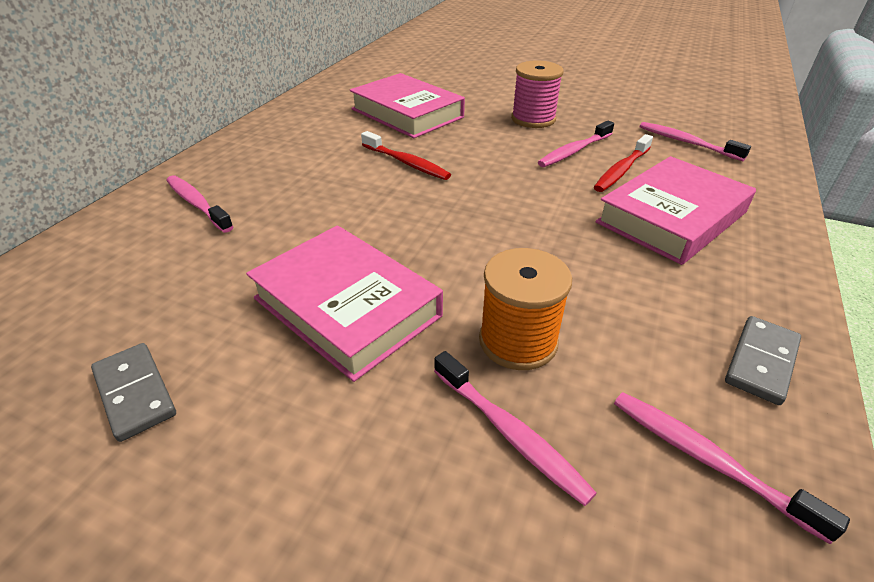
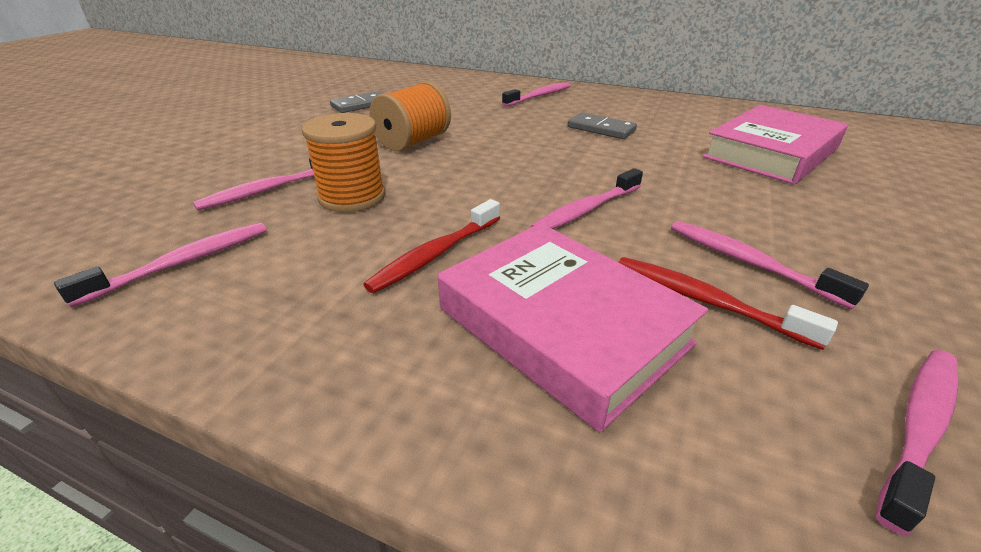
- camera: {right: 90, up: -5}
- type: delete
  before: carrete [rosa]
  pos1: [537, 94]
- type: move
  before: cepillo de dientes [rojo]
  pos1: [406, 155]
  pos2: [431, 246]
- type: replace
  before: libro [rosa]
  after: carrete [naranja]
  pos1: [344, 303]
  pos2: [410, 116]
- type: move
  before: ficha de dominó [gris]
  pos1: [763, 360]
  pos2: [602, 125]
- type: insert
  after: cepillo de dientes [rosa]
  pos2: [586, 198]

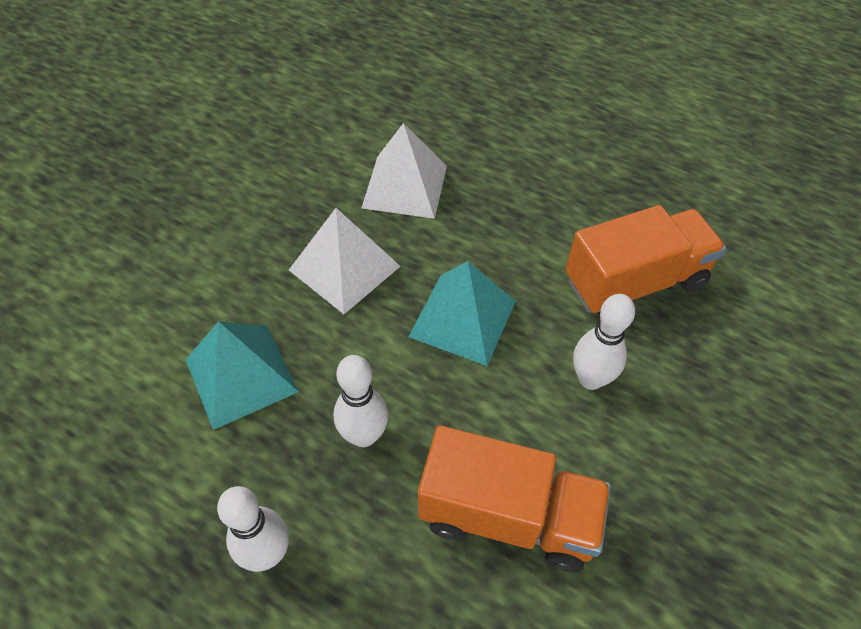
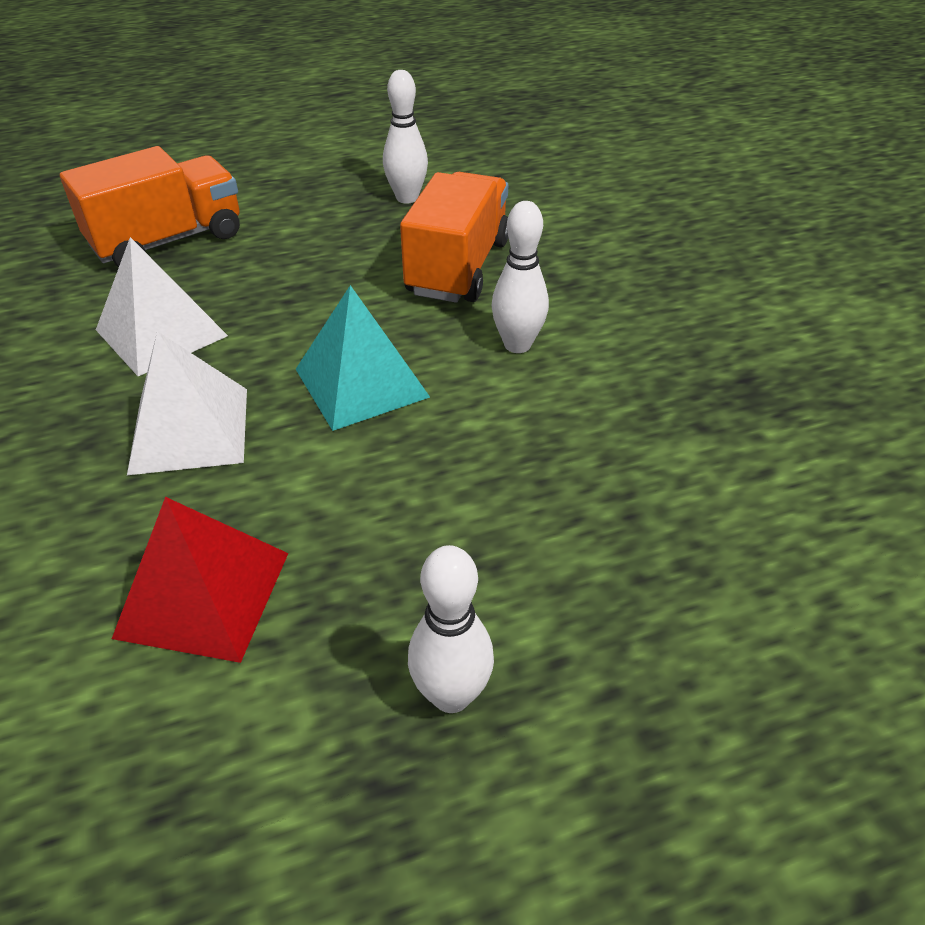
- camera: {right: -50, up: -10}
- type: recolor
  before: pirámide [turquesa]
  after: pirámide [rojo]
  pos1: [242, 375]
  pos2: [200, 580]
- type: move
  before: bolo [blanco]
  pos1: [361, 401]
  pos2: [405, 137]
- type: move
  before: camión [naranja]
  pos1: [514, 499]
  pos2: [150, 206]

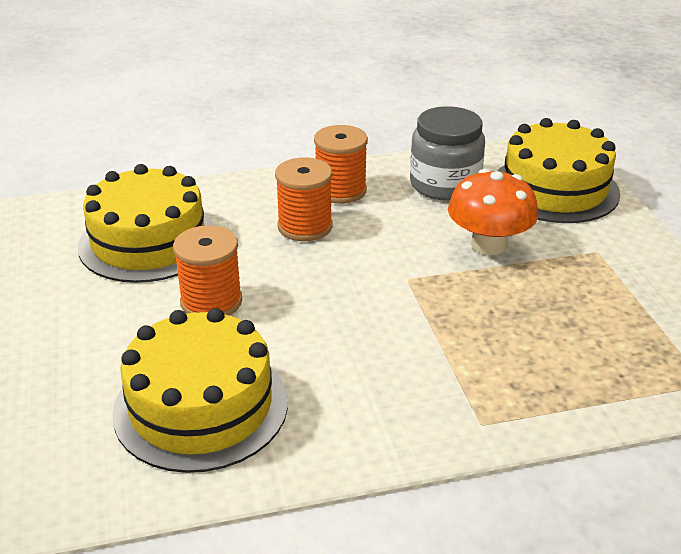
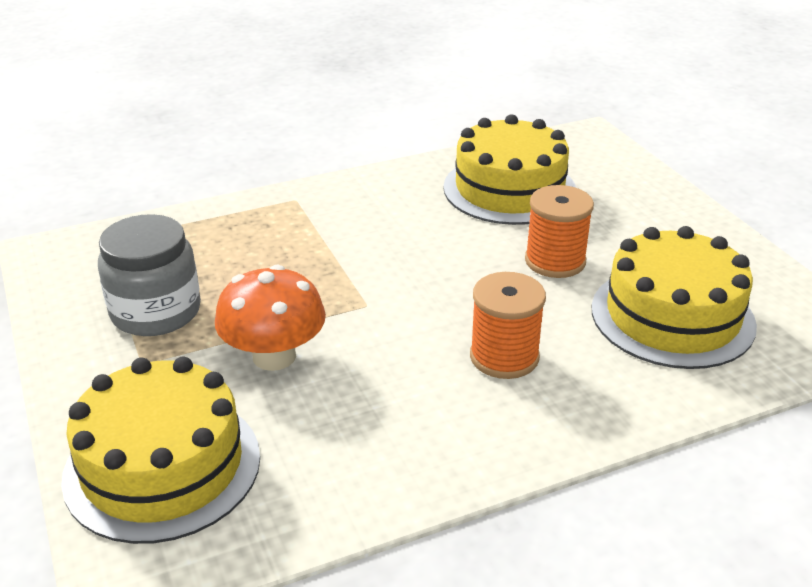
- camera: {right: 170, up: 0}
- type: move
  before: tarro [gris]
  pos1: [447, 153]
  pos2: [149, 275]
- type: delete
  before: carrete [naranja]
  pos1: [341, 164]

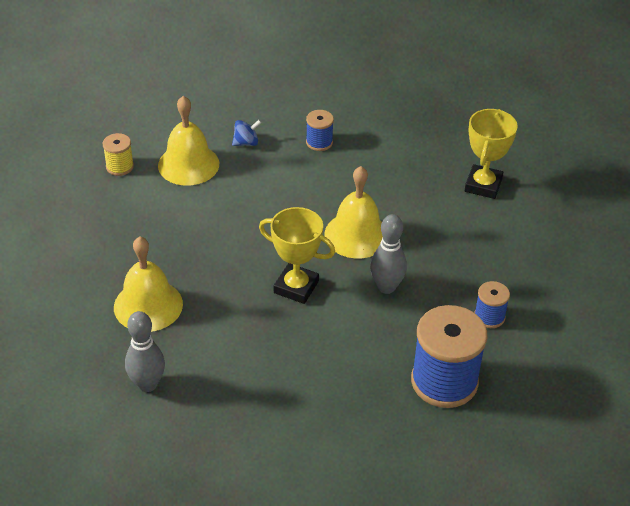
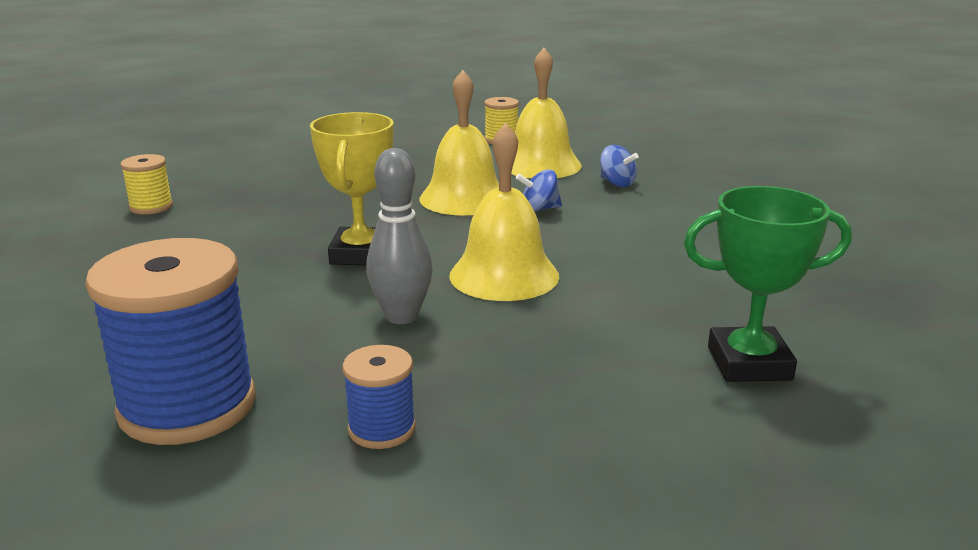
- camera: {right: 70, up: -20}
- type: recolor
  before: trofeo [amarillo]
  after: trofeo [verde]
  pos1: [491, 154]
  pos2: [768, 284]
- type: delete
  before: carrete [azul]
  pos1: [320, 130]
- type: move
  before: campana [amarillo]
  pos1: [148, 284]
  pos2: [459, 142]
- type: replace
  before: bolo [gris]
  after: carrete [amarillo]
  pos1: [145, 351]
  pos2: [147, 184]
- type: insert
  after: peonza [azul]
  pos2: [539, 190]

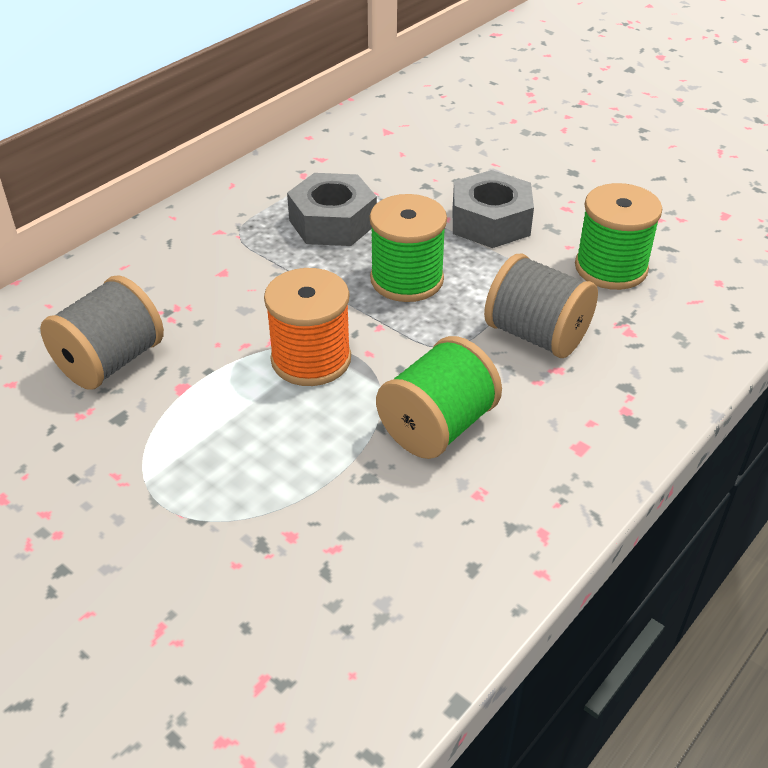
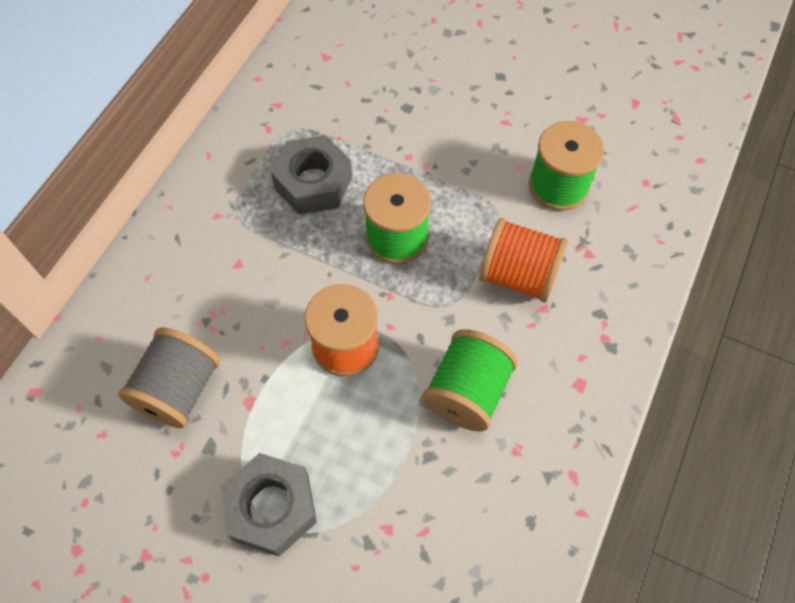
- camera: {right: -15, up: 20}
- type: move
  before: tuerca [gris]
  pos1: [493, 209]
  pos2: [269, 504]
- type: recolor
  before: carrete [gris]
  after: carrete [naranja]
  pos1: [541, 306]
  pos2: [523, 260]

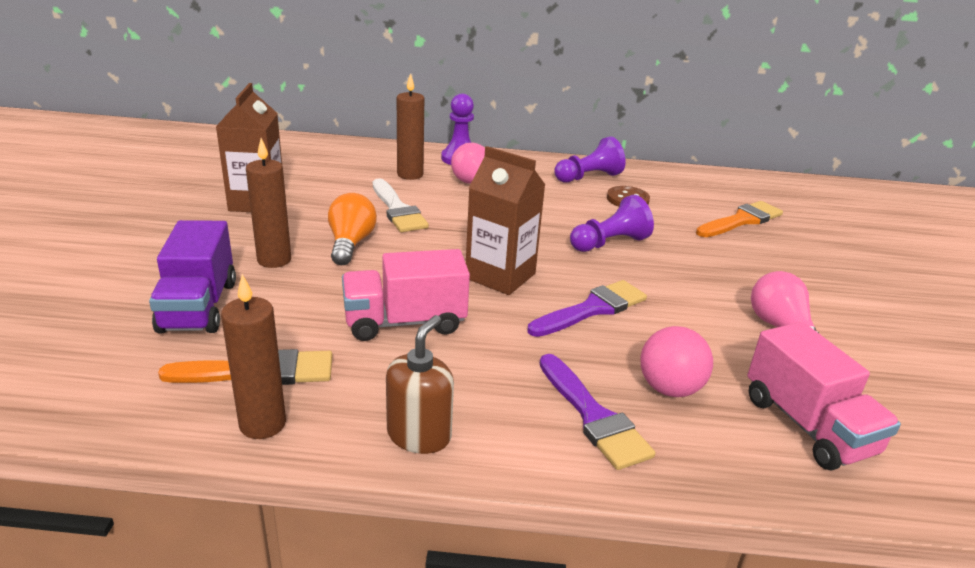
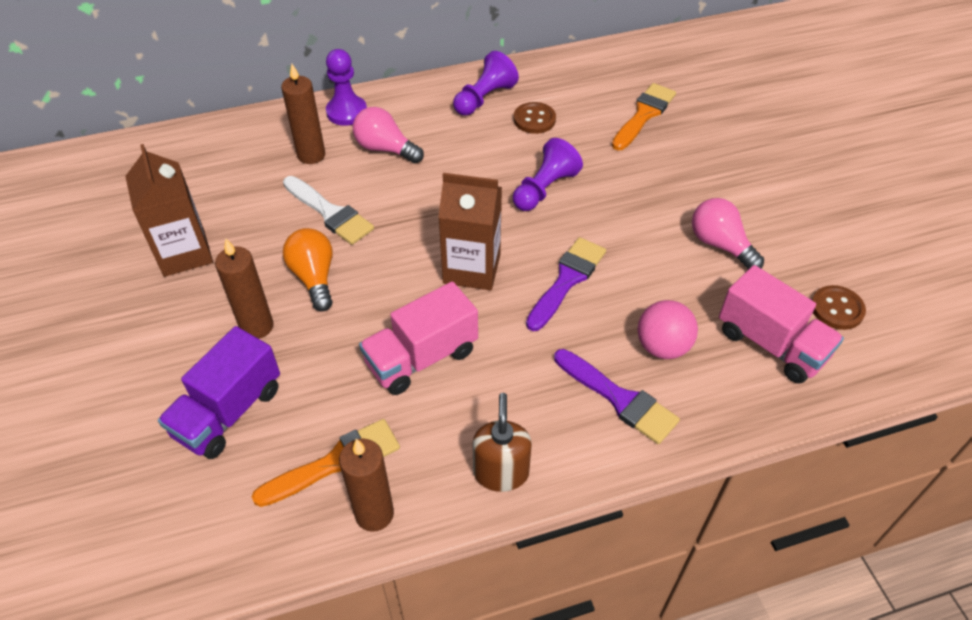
- camera: {right: -20, up: 20}
- type: rotate
  before: camión [morado]
  pos1: [192, 276]
  pos2: [219, 392]
  turn: 60
- type: insert
  after: botón [marrón]
  pos2: [839, 307]

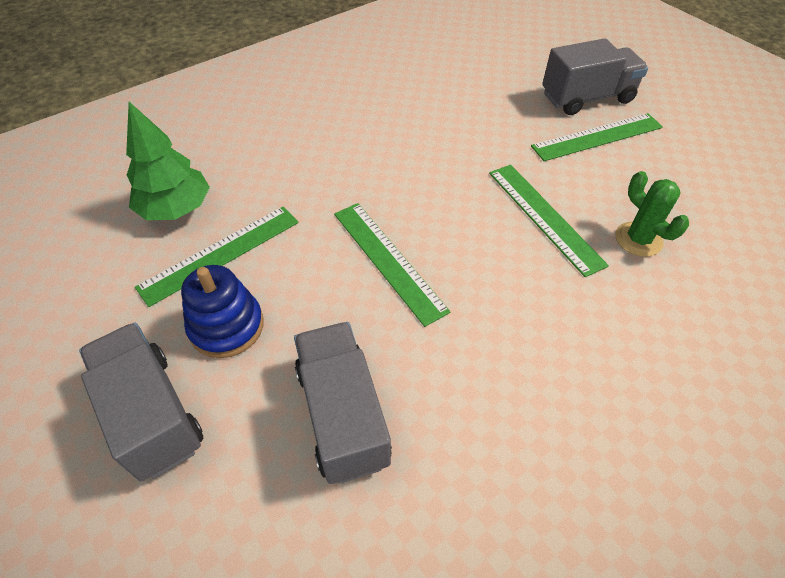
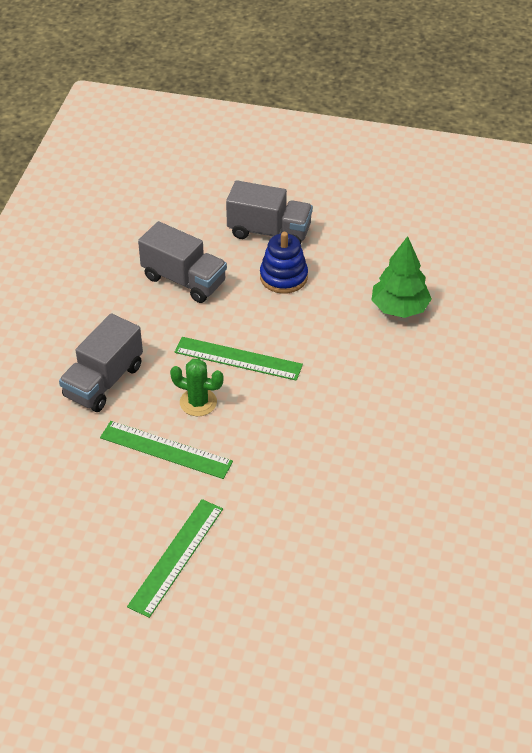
- camera: {right: 140, up: -5}
- type: move
  before: camión [gris]
  pos1: [595, 76]
  pos2: [101, 362]
- type: move
  before: cactus [verde]
  pos1: [652, 214]
  pos2: [197, 387]
- type: delete
  before: regla [verde]
  pos1: [217, 257]

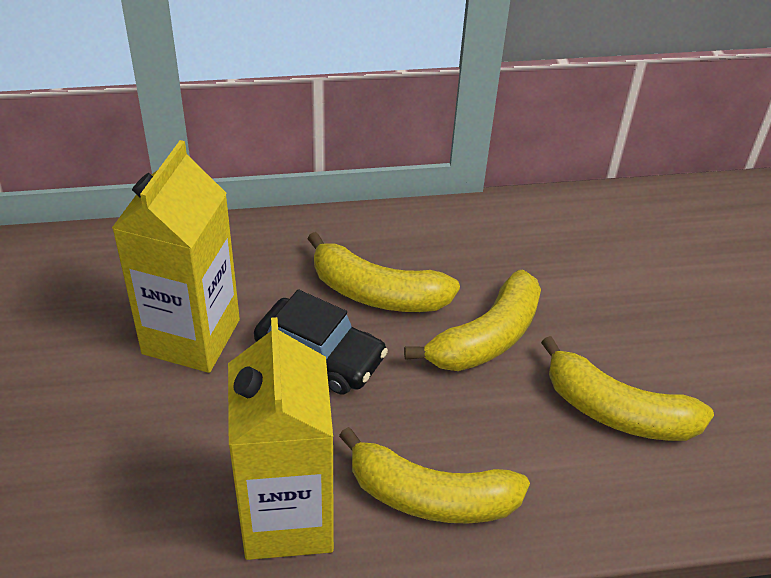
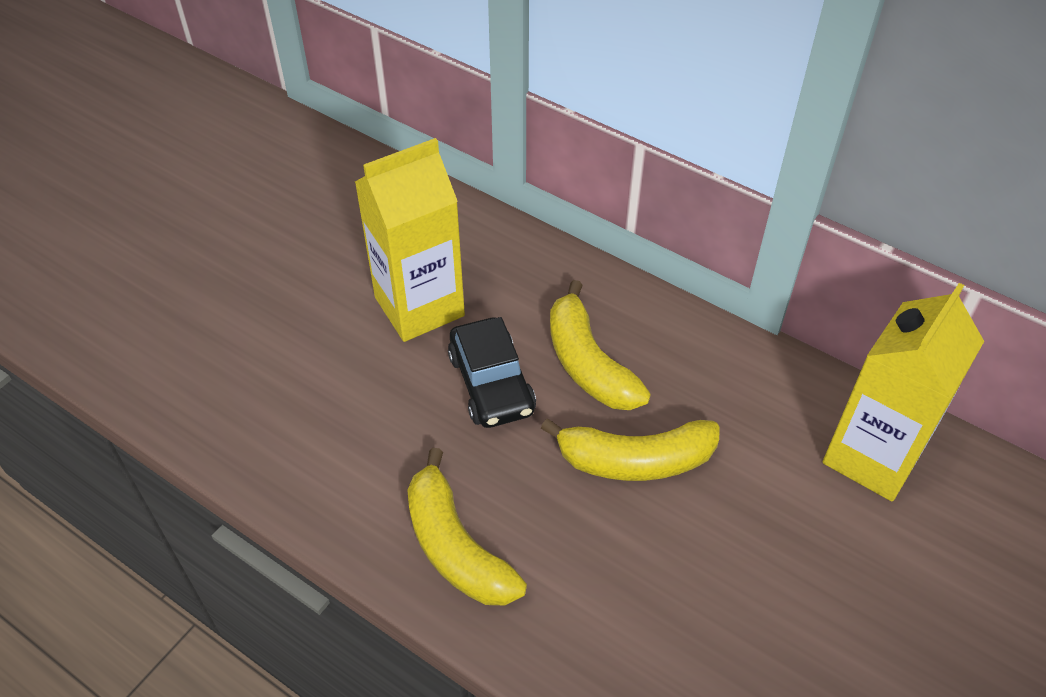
- camera: {right: 45, up: 5}
- type: move
  before: cartón de leche [amarillo]
  pos1: [281, 438]
  pos2: [903, 392]
- type: delete
  before: plátano [amarillo]
  pos1: [627, 388]

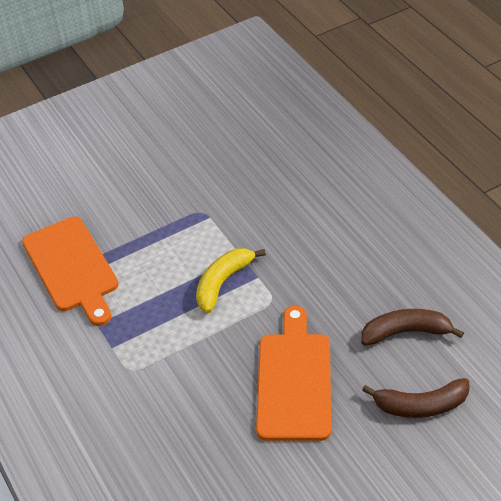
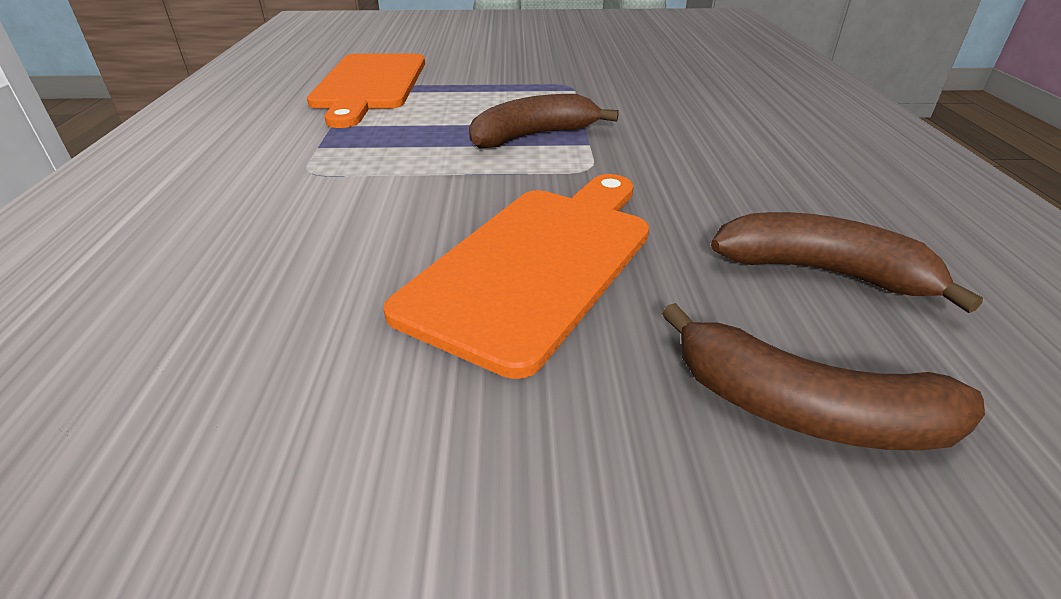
- camera: {right: 25, up: -10}
- type: recolor
  before: plátano [amarillo]
  after: plátano [marrón]
  pos1: [231, 280]
  pos2: [544, 121]

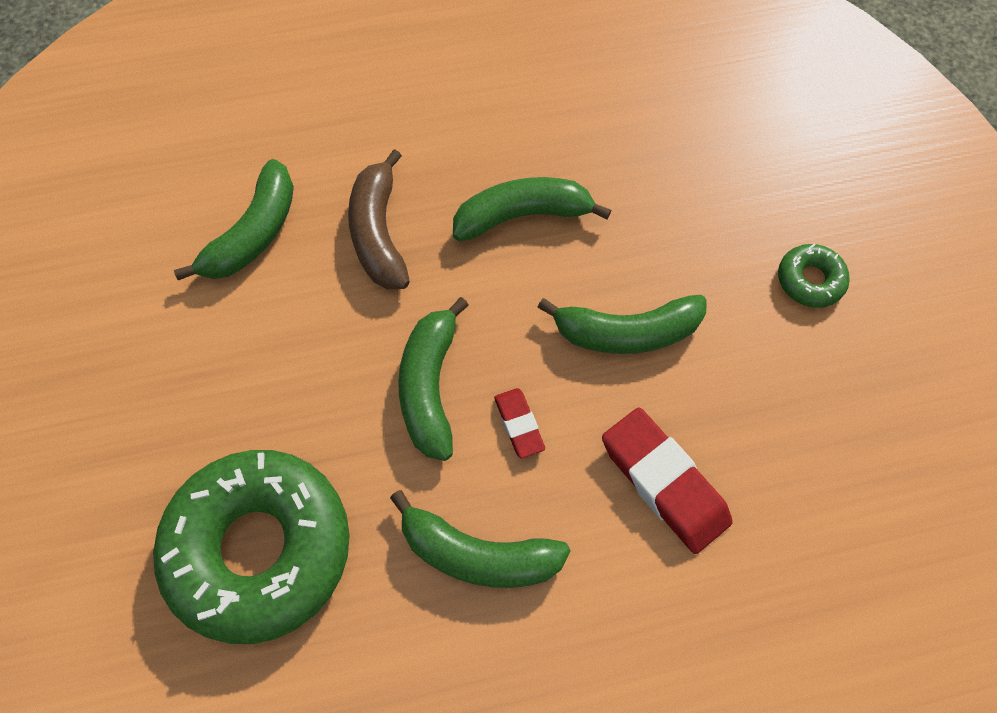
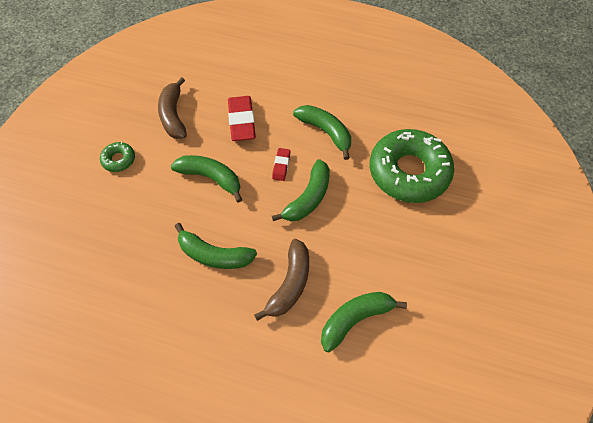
- camera: {right: -150, up: -5}
- type: insert
  after: plátano [marrón]
  pos2: [172, 108]

